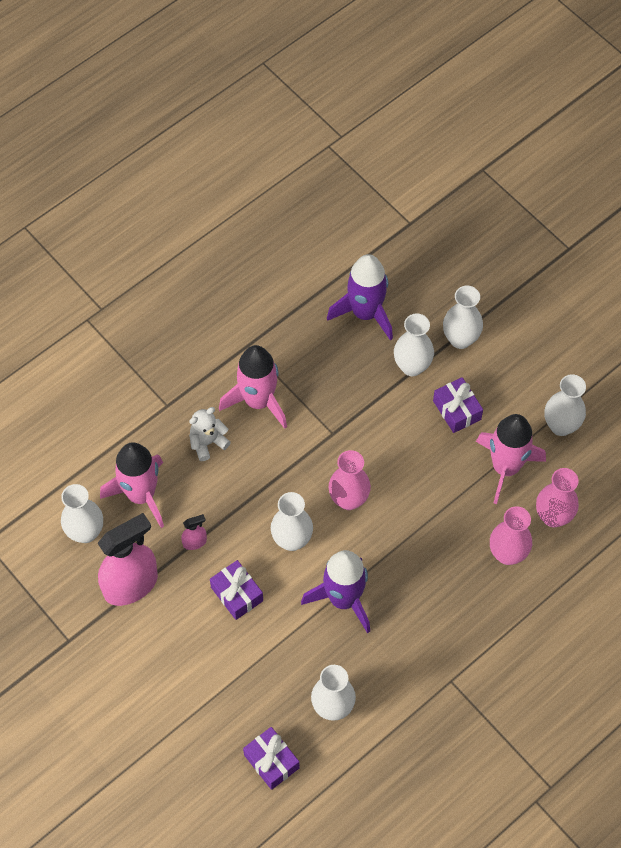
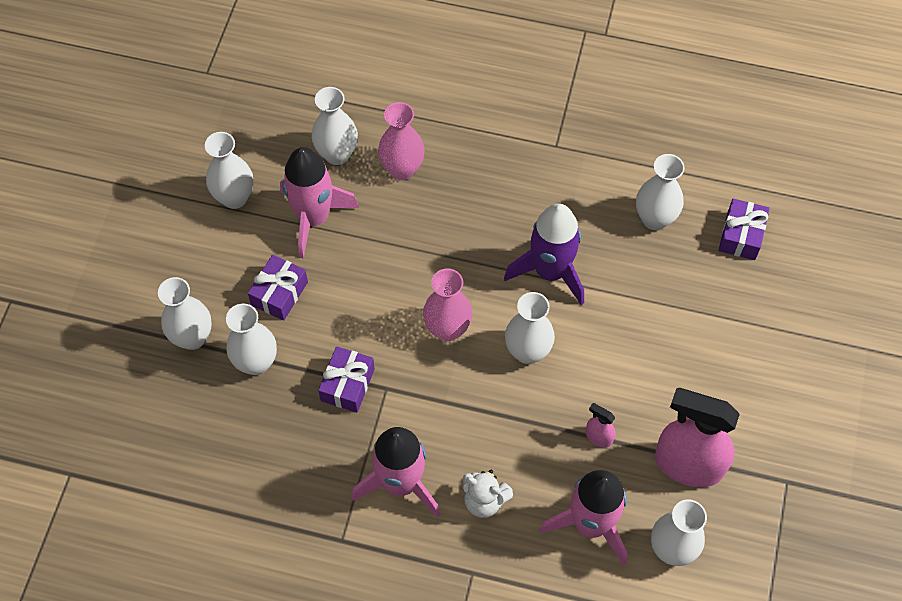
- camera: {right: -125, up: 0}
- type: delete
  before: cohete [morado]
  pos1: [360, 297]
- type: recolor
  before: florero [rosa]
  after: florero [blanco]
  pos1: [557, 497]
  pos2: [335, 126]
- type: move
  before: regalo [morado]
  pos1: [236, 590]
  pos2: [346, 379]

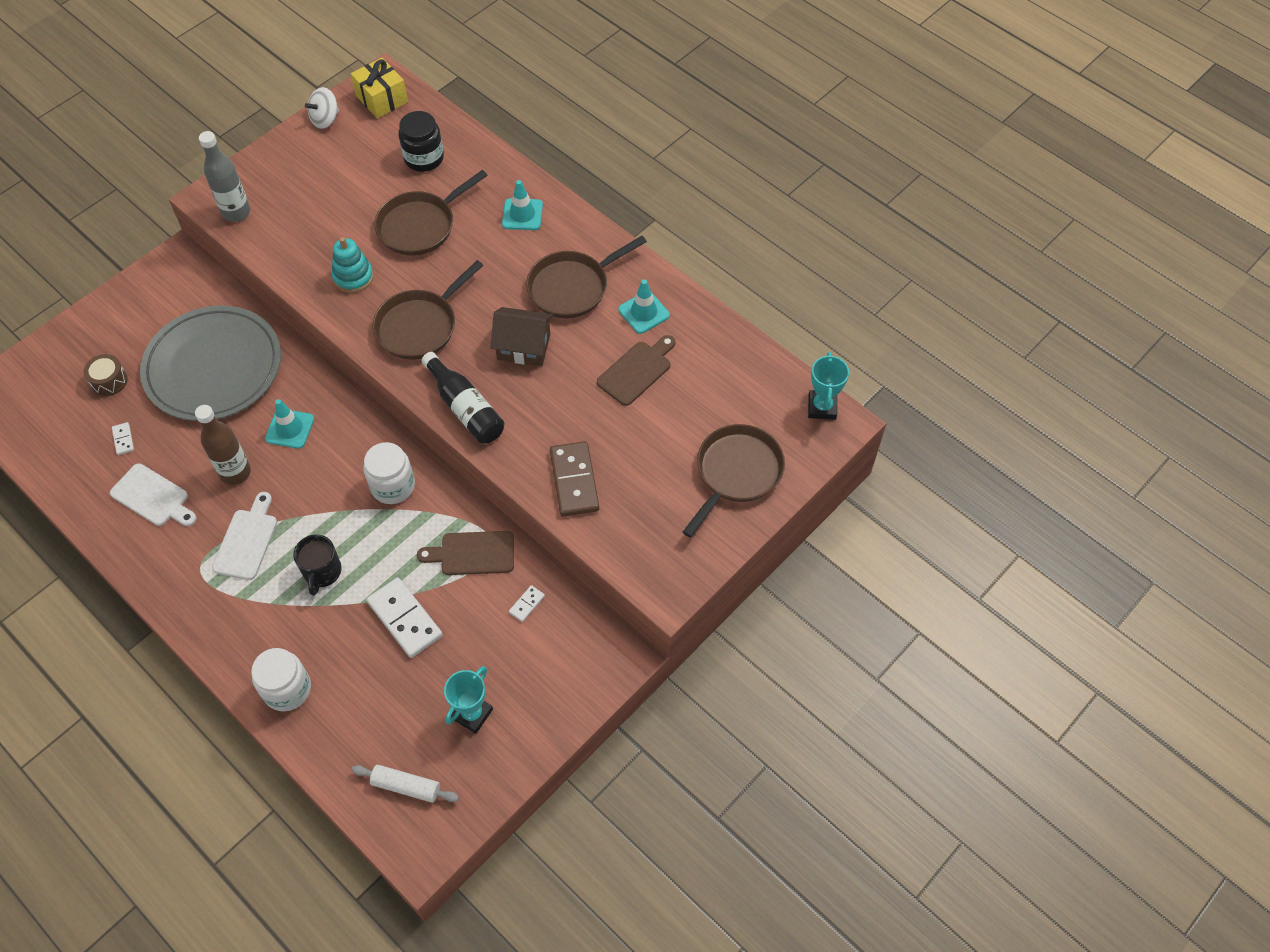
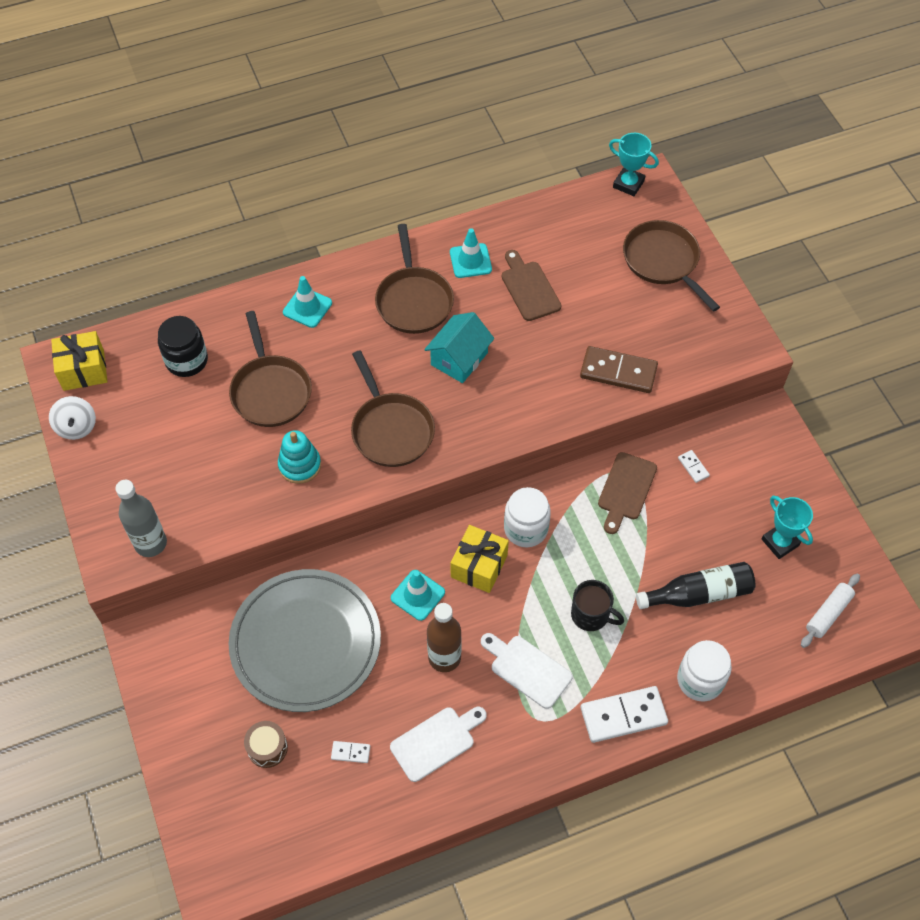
- camera: {right: -65, up: 0}
- type: recolor
  before: casa [marrón]
  after: casa [turquesa]
  pos1: [521, 336]
  pos2: [459, 347]
- type: move
  before: botella [negro]
  pos1: [462, 398]
  pos2: [695, 585]
- type: move
  before: ficha de dominó [blanco]
  pos1: [404, 617]
  pos2: [624, 714]
- type: insert
  after: regalo [amarillo]
  pos2: [479, 559]

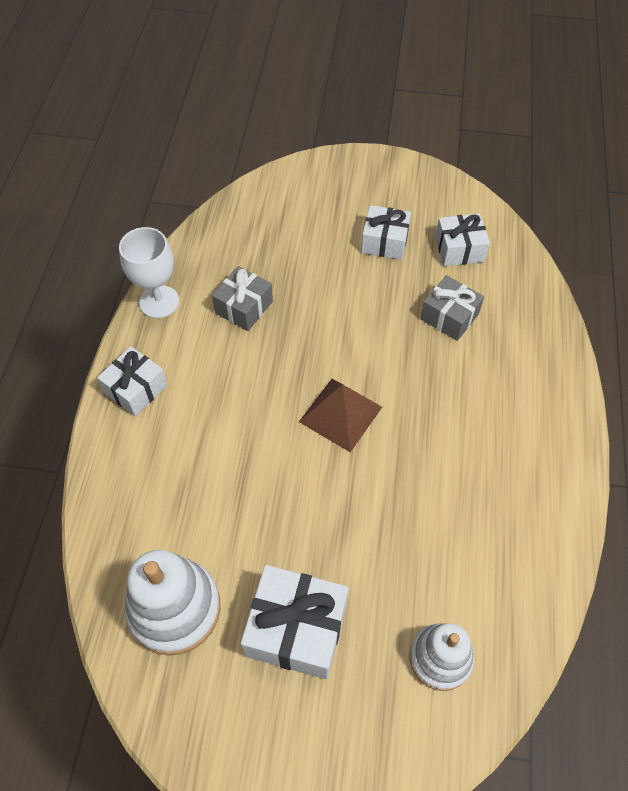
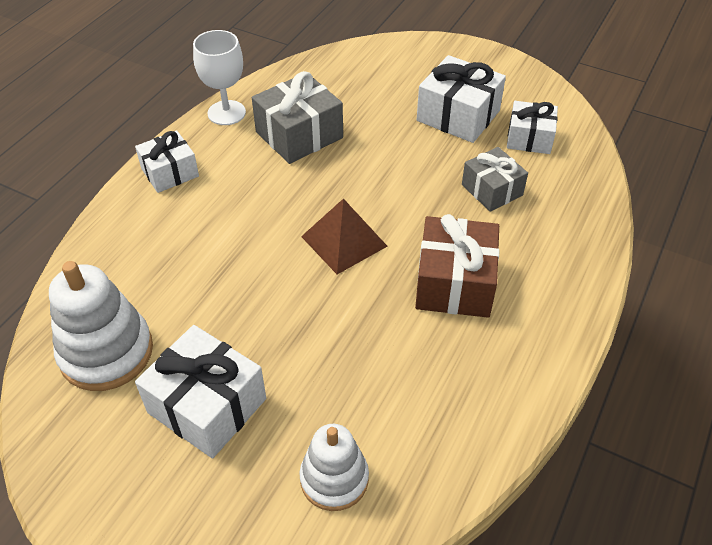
- camera: {right: 20, up: -10}
- type: resize
  before: regalo [blanco]
  pos1: [386, 232]
  pos2: [461, 99]
  scale: 1.53
- type: resize
  before: regalo [gris]
  pos1: [242, 298]
  pos2: [297, 117]
  scale: 1.53
- type: insert
  after: regalo [marrón]
  pos2: [457, 266]

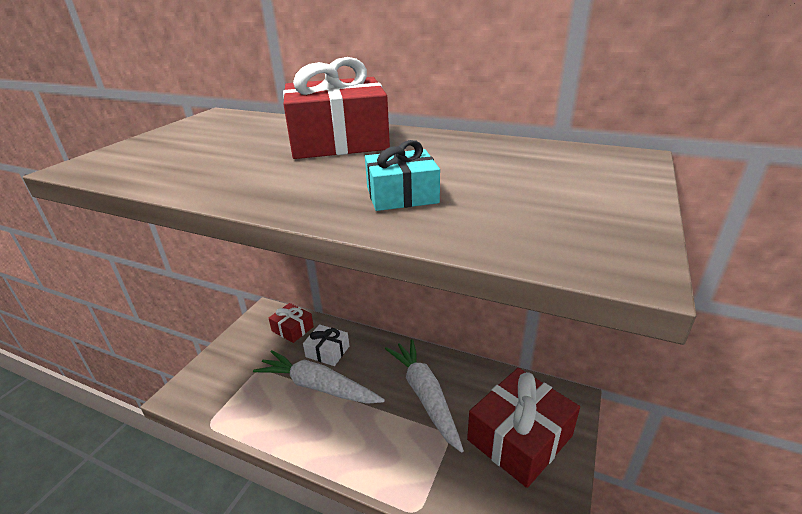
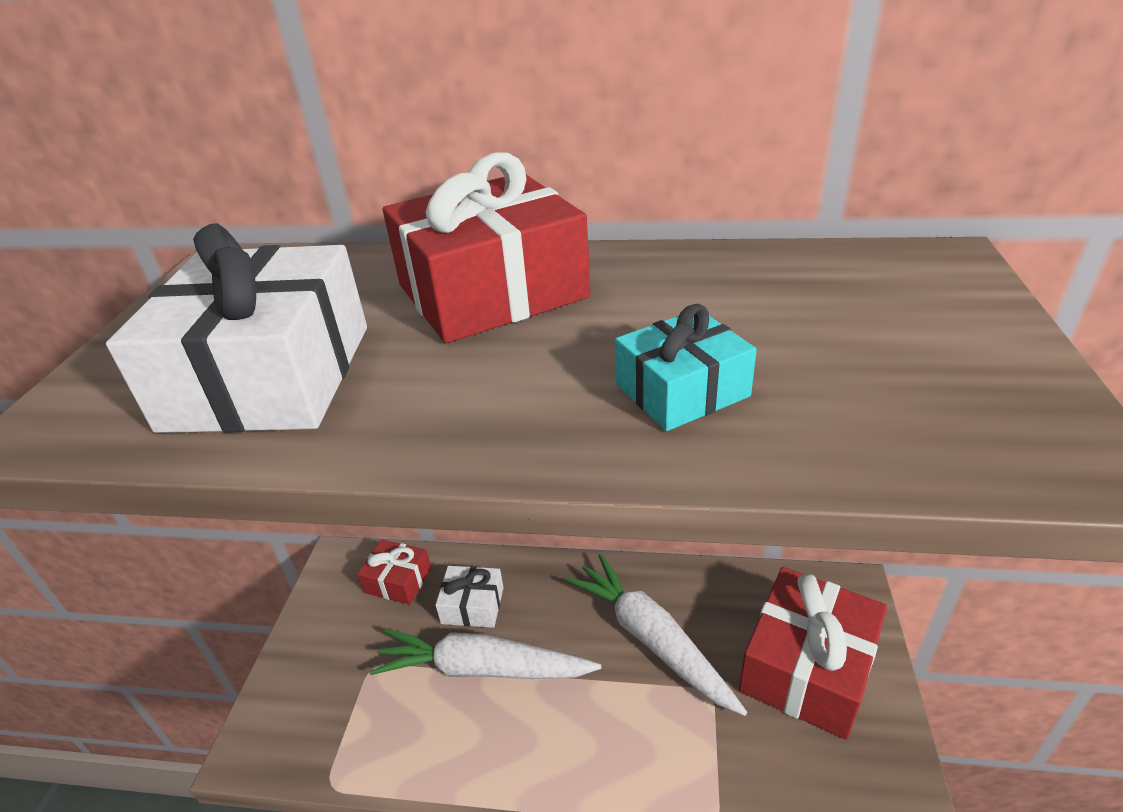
- camera: {right: -15, up: 5}
- type: insert
  after: regalo [blanco]
  pos2: [236, 328]

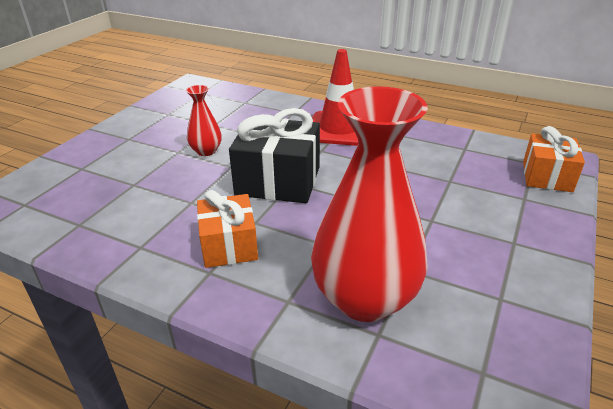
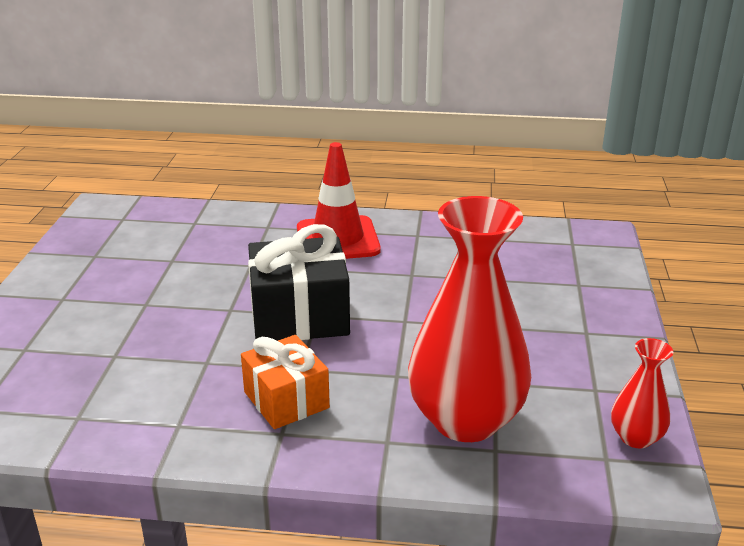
- camera: {right: -20, up: -5}
- type: move
  before: florero [rojo]
  pos1: [204, 120]
  pos2: [642, 393]
- type: delete
  before: regalo [naranja]
  pos1: [554, 159]

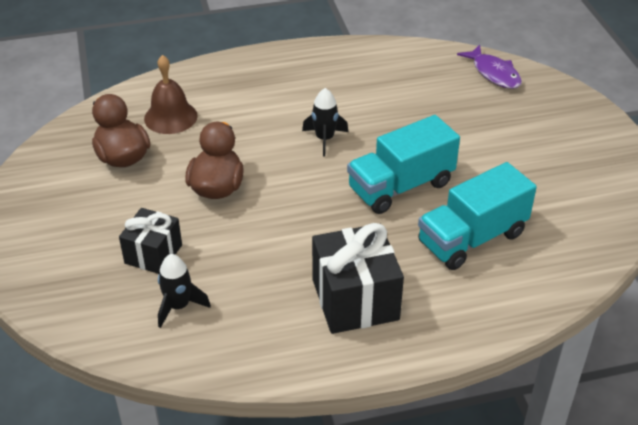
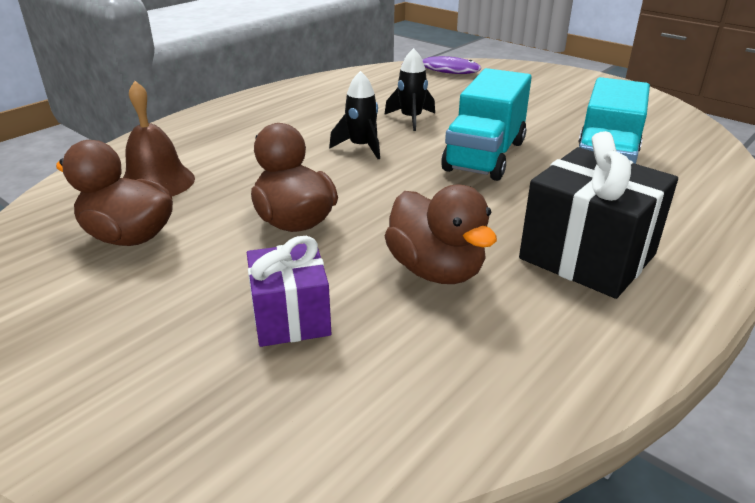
- camera: {right: -35, up: -10}
- type: recolor
  before: regalo [negro]
  after: regalo [morado]
  pos1: [150, 241]
  pos2: [289, 291]
- type: move
  before: cohete [negro]
  pos1: [184, 291]
  pos2: [409, 89]
- type: insert
  after: pato [marrón]
  pos2: [441, 234]

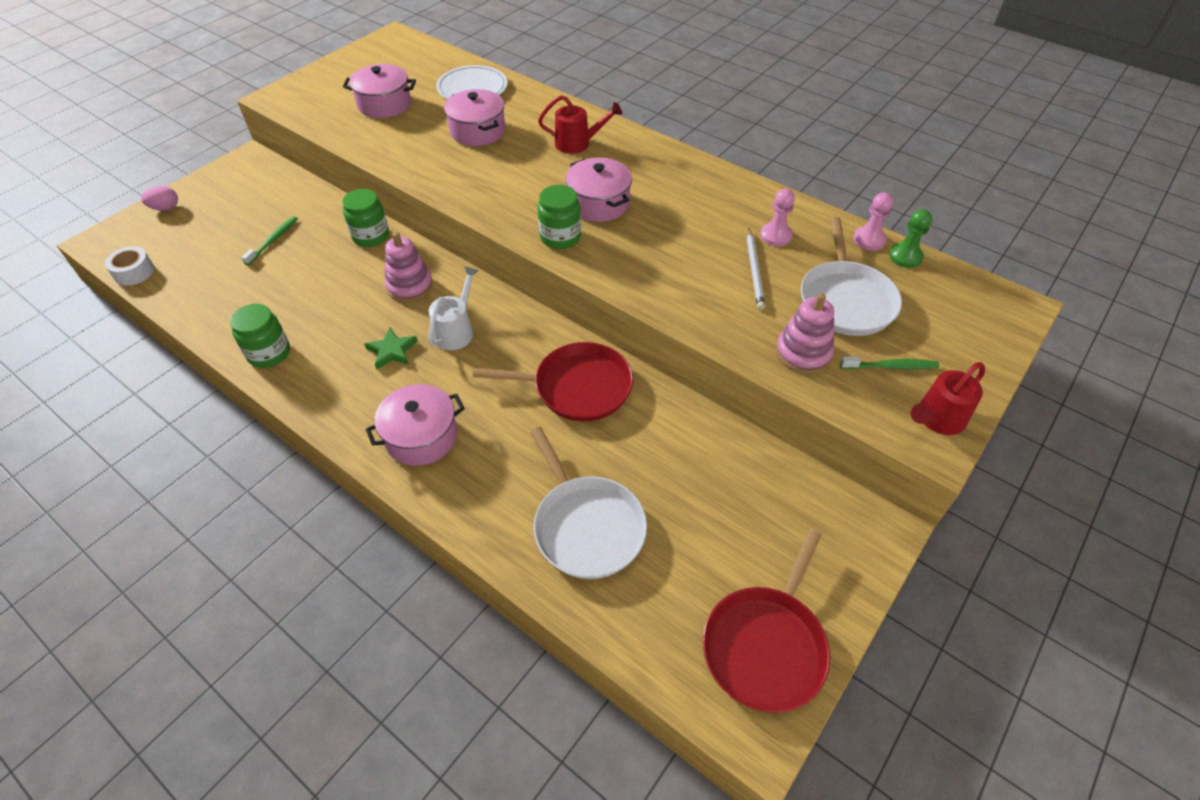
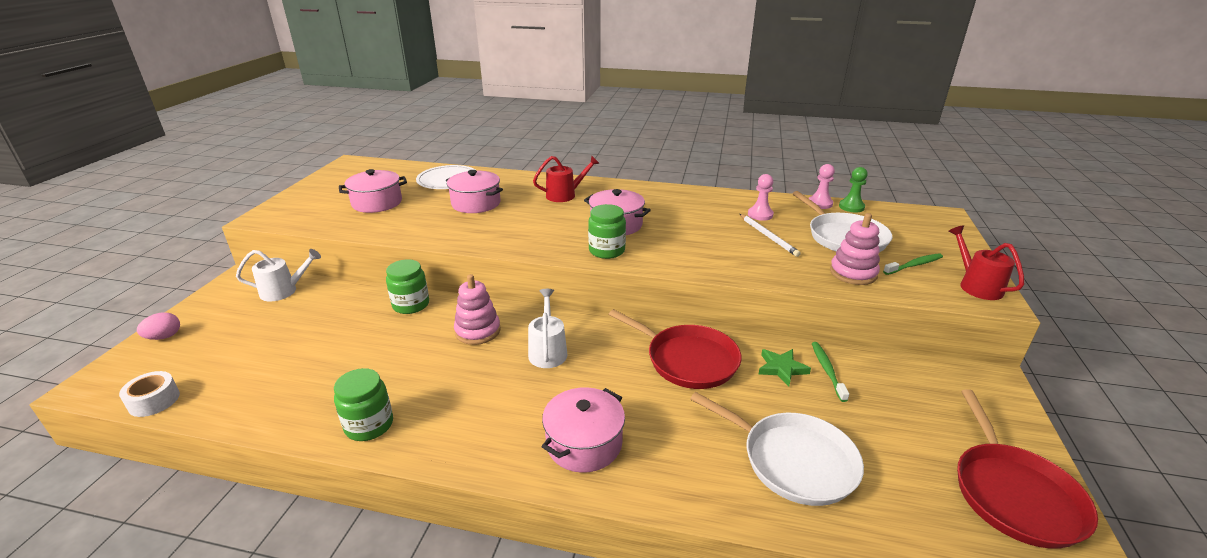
- camera: {right: -25, up: -20}
- type: move
  before: cepillo de dientes [verde]
  pos1: [269, 240]
  pos2: [830, 372]
- type: move
  before: estrella [verde]
  pos1: [391, 348]
  pos2: [785, 368]
- type: rotate
  before: sartén [rojo]
  pos1: [553, 382]
  pos2: [674, 349]
  turn: 60
- type: rotate
  before: regadera [rojo]
  pos1: [948, 398]
  pos2: [986, 262]
  turn: 135
- type: insert
  after: regadera [blanco]
  pos2: [278, 275]

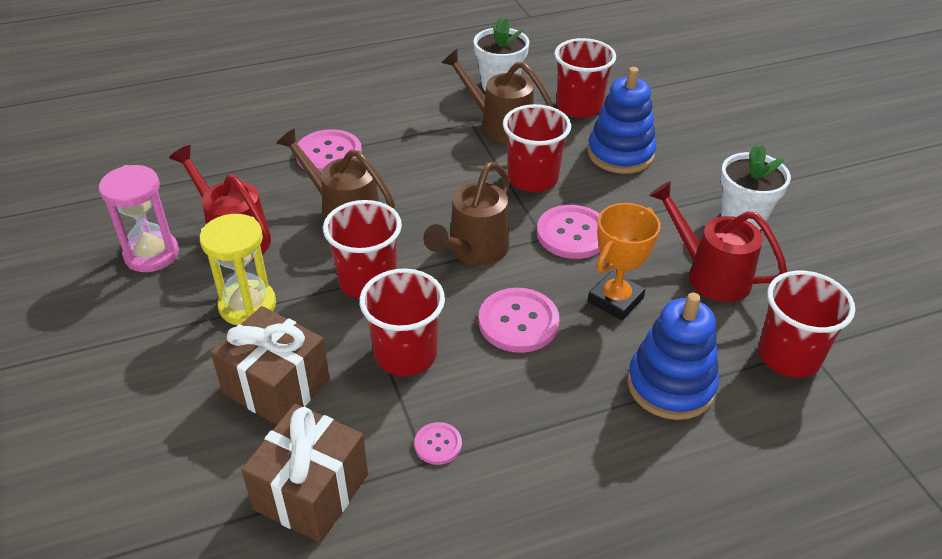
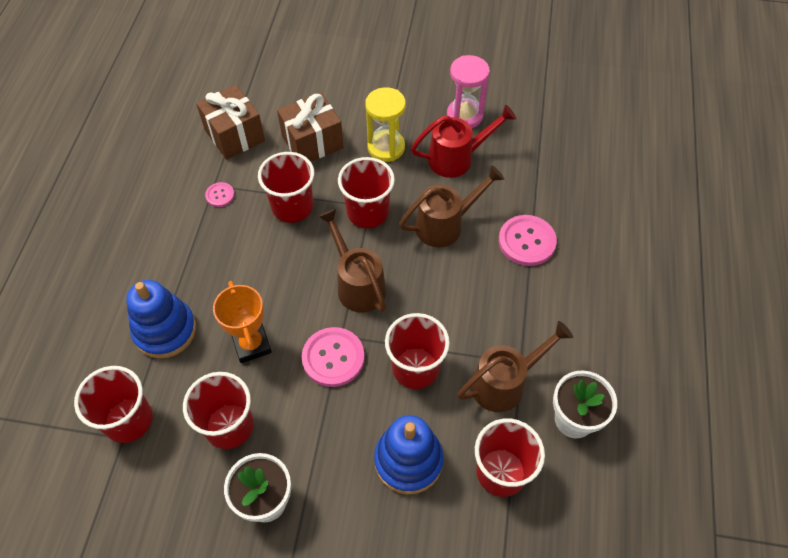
- camera: {right: 120, up: 15}
- type: replace
  before: regadera [rojo]
  after: vaso [rojo]
  pos1: [718, 241]
  pos2: [218, 410]
- type: delete
  before: botón [rosa]
  pos1: [519, 320]

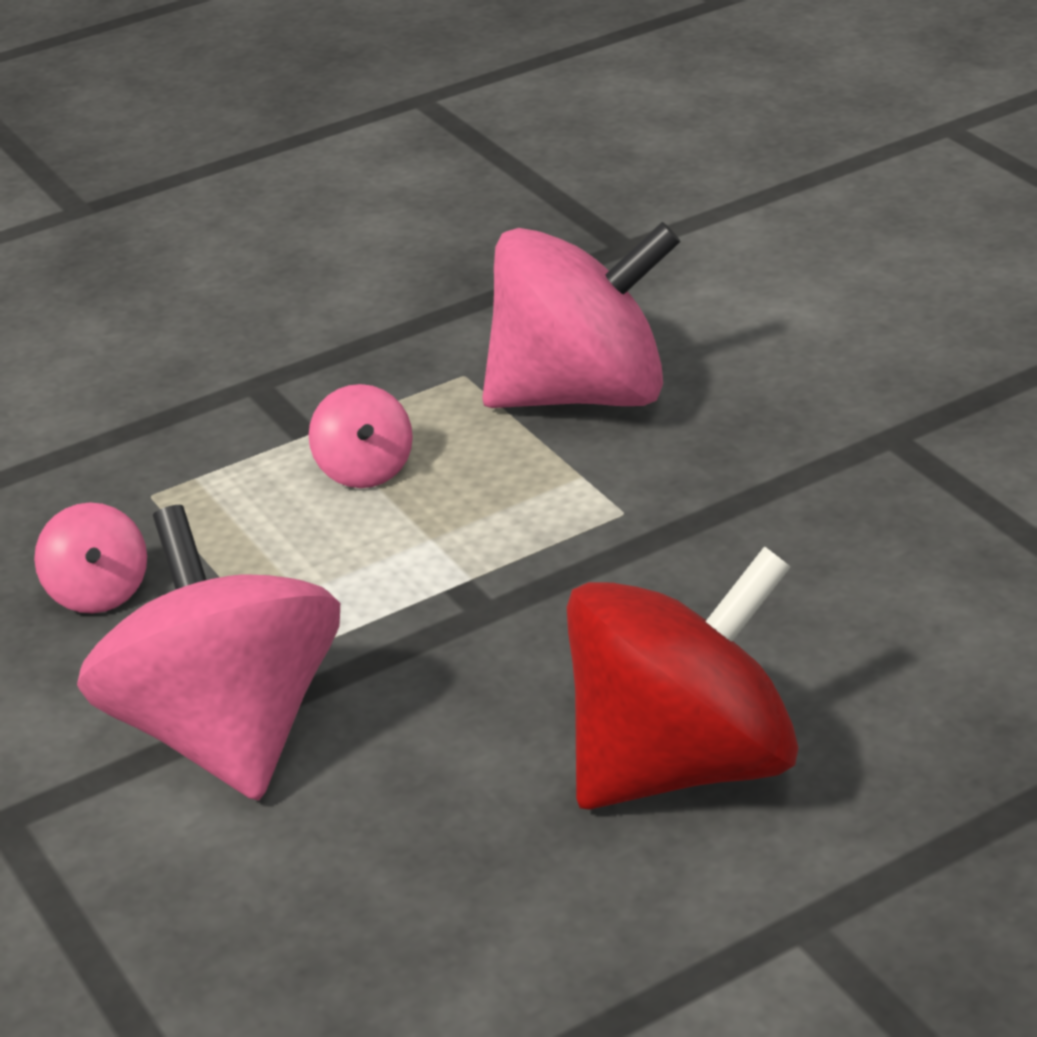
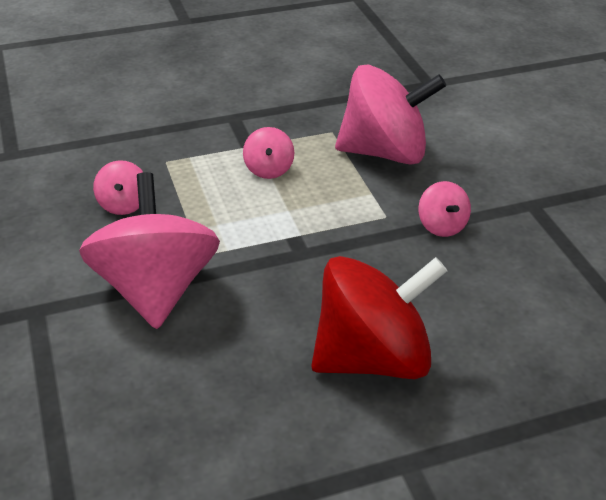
- camera: {right: 10, up: 5}
- type: insert
  after: peonza [rosa]
  pos2: [444, 209]

